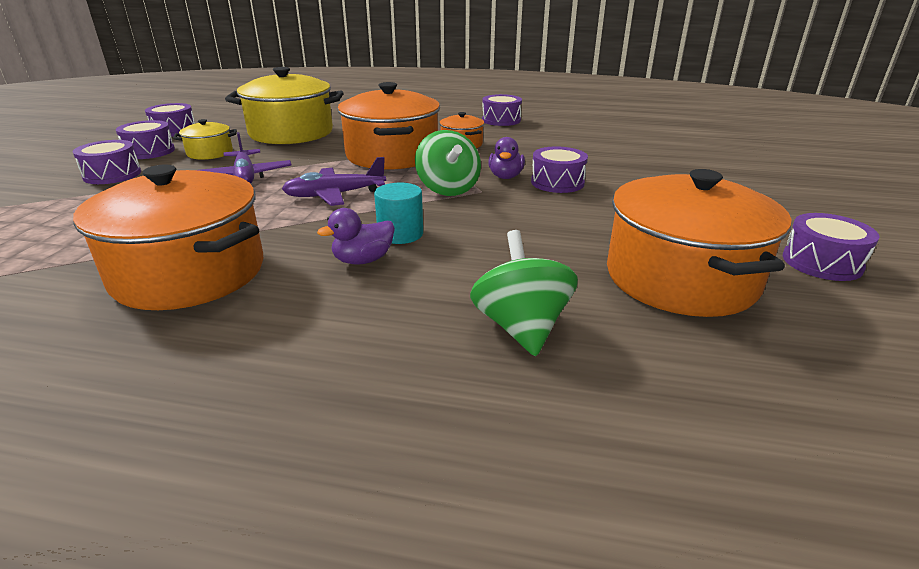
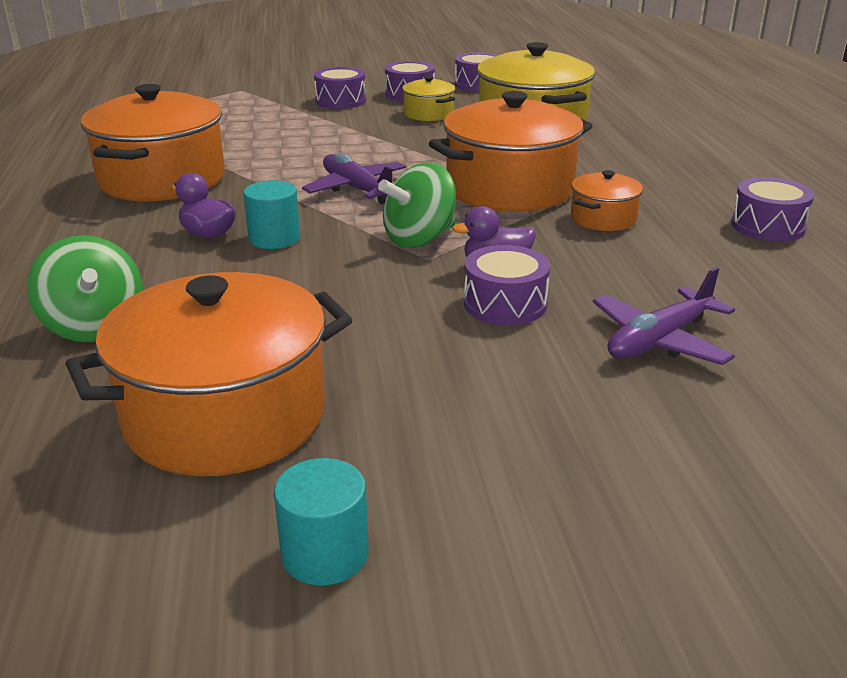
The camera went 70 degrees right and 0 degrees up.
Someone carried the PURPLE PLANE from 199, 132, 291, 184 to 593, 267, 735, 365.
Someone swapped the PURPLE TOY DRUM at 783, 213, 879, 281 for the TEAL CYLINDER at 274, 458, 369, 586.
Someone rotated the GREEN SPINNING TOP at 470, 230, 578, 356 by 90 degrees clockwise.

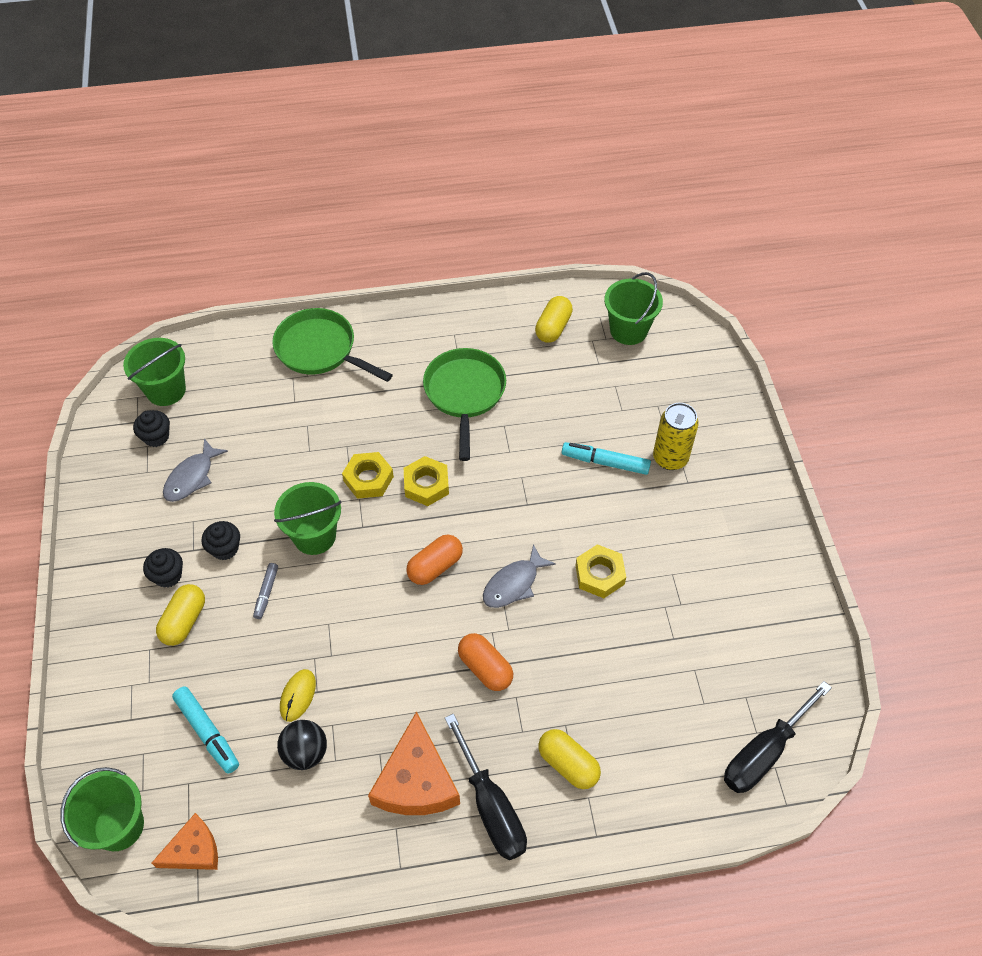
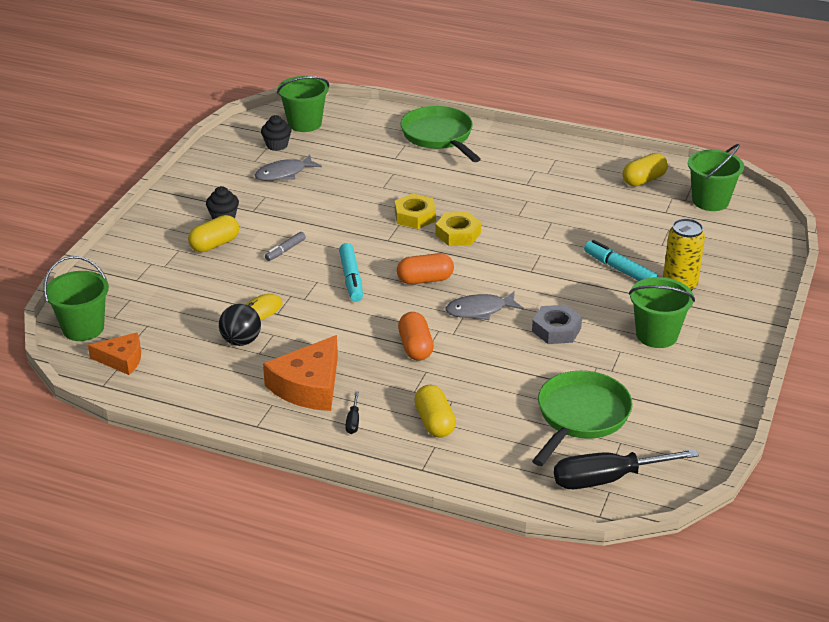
The camera went 30 degrees right and 20 degrees down.
Someone took away the BLACK CUPCAKE at 201, 521, 240, 560.
Someone carried the TEAL MARKER PEN from 172, 686, 239, 774 to 339, 243, 363, 302.
Someone carried the GREEN SAND BUCKET from 274, 482, 341, 555 to 629, 277, 695, 348.
Someone carried the GREEN SKILLET from 423, 348, 506, 461 to 532, 371, 633, 466.
Someone repainted the GOLDEN NUT at 576, 544, 626, 598, which became the GREY NUT at 532, 305, 582, 344.
Someone scaled the BLACK FLAT SCREWDRIVER at 445, 714, 527, 860 by 0.43.

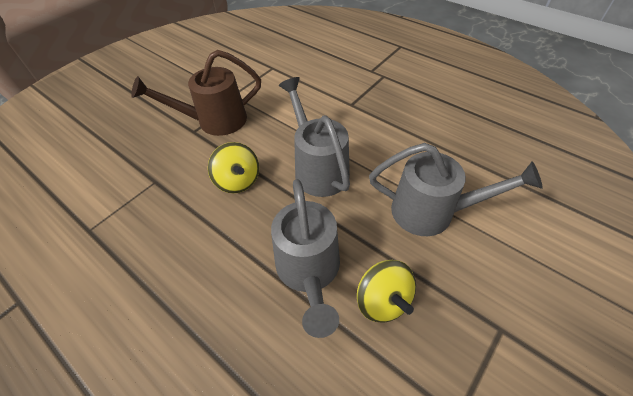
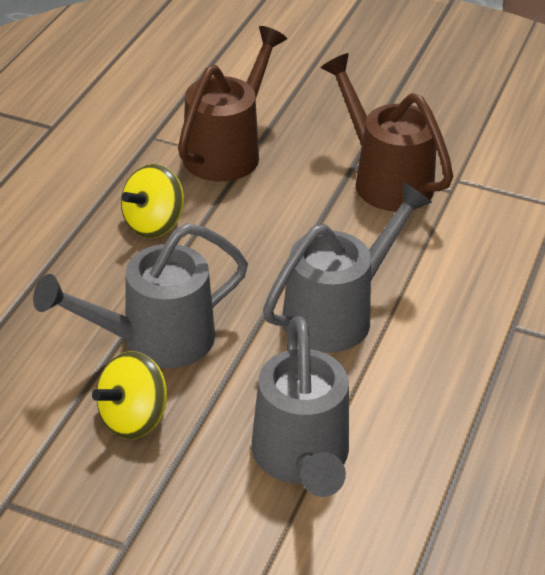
The camera went 70 degrees right and 10 degrees down.
Someone put down the RUSSET WATERING POT at 178, 26, 287, 182.
Someone carried the GOLDEN SPINNING TOP from 208, 142, 259, 193 to 121, 164, 184, 238.

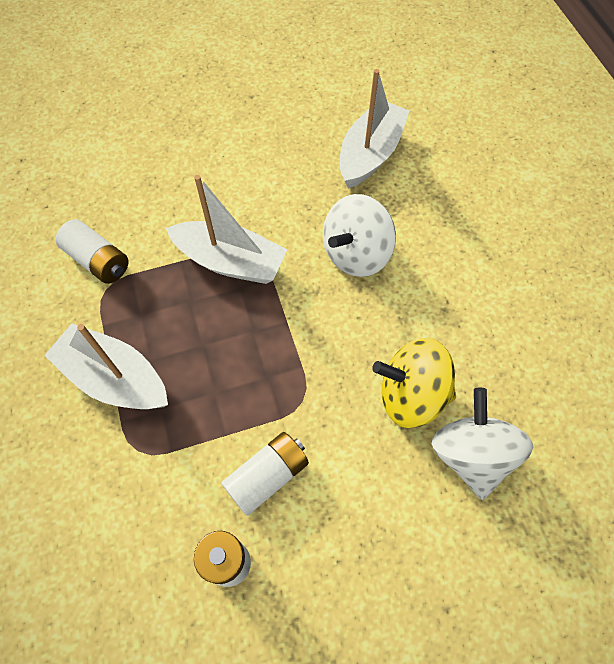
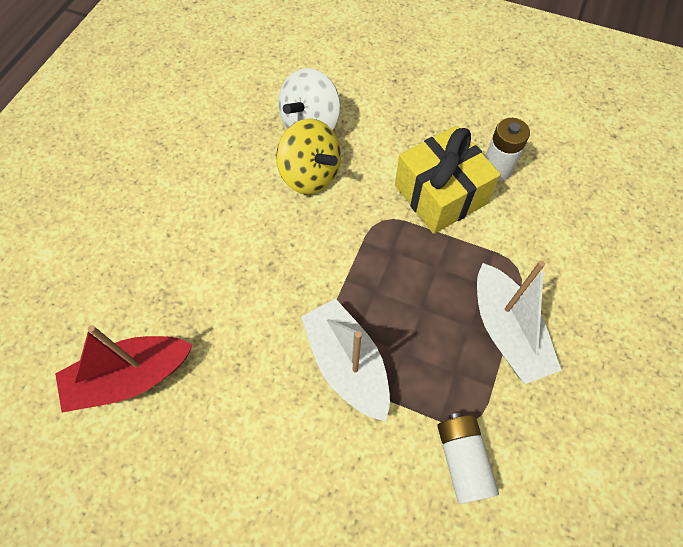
The camera went 140 degrees left and 0 degrees up.
Someone took away the WHITE SPINNING TOP at 323, 194, 396, 277.
Someone swapped the WHITE POWER CELL at 221, 432, 309, 516 for the GOLDEN GIFT at 395, 126, 501, 234.
Someone repainted the WHITE TOY BOAT at 340, 69, 409, 189, which became the RED TOY BOAT at 55, 325, 193, 413.

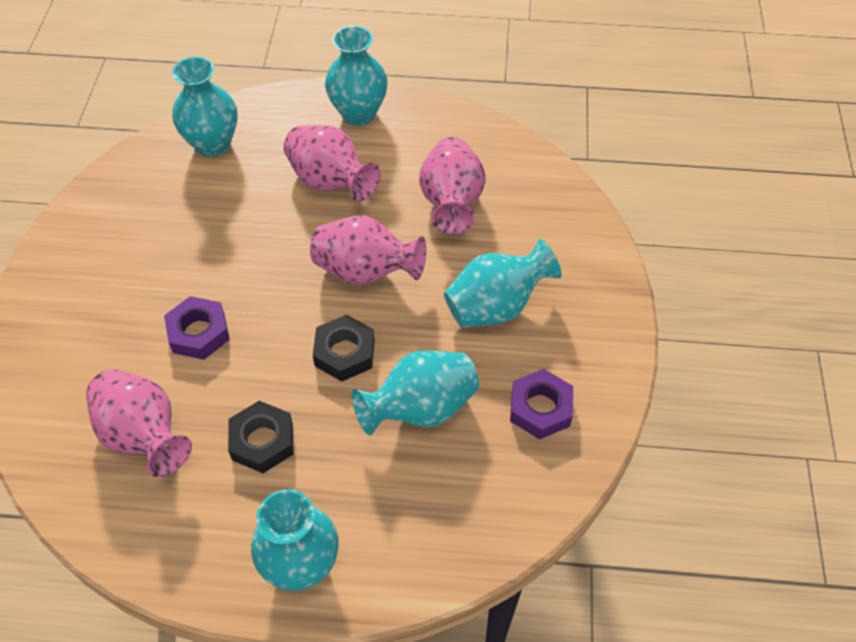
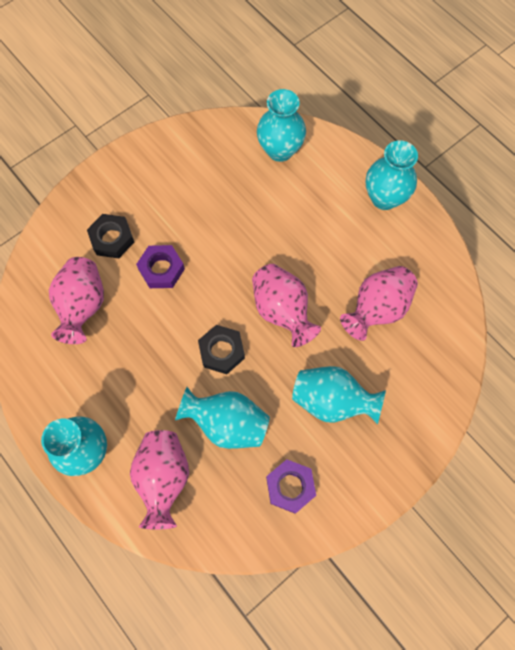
The camera went 45 degrees right and 15 degrees up.
Someone carried the BLACK NUT from 228, 401, 294, 473 to 87, 214, 134, 258.
Someone carried the ROSY VASE from 283, 125, 381, 202 to 130, 430, 189, 530.

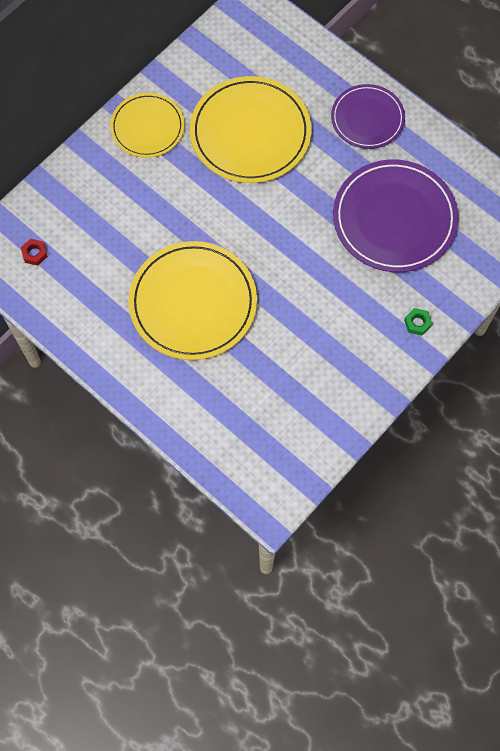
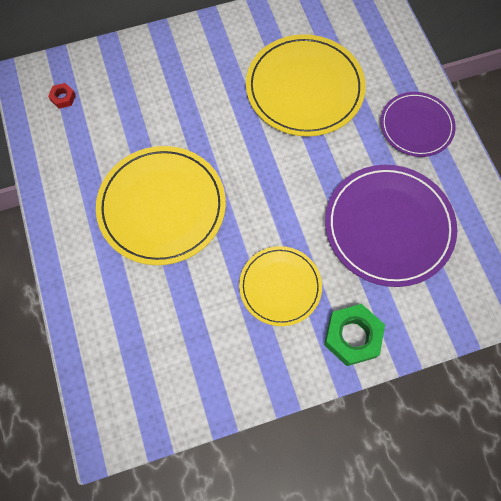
The camera went 30 degrees right and 0 degrees up.
Someone carried the GOLDEN FLAT DISH from 110, 93, 184, 158 to 239, 246, 322, 326.
Someone scaled the GREEN NUT at 404, 308, 432, 336 by 2.04.

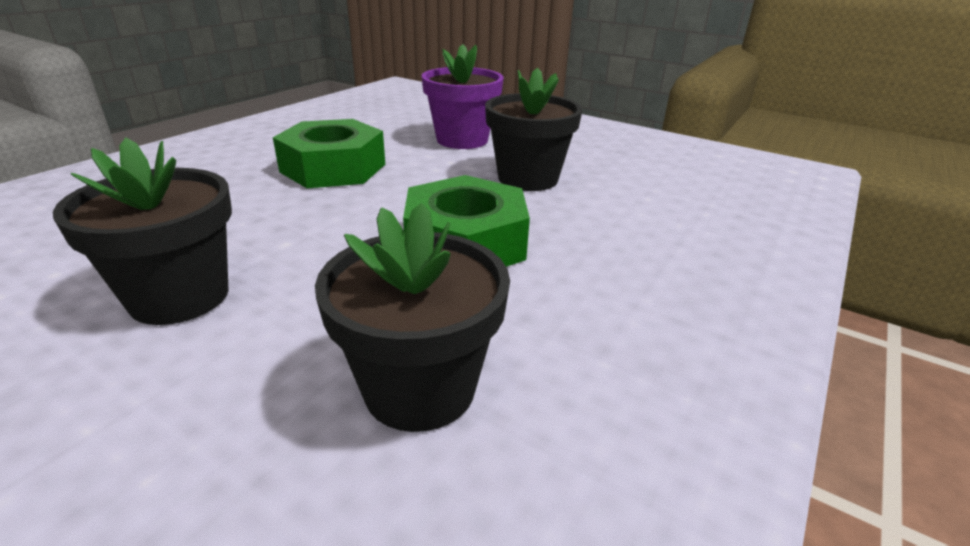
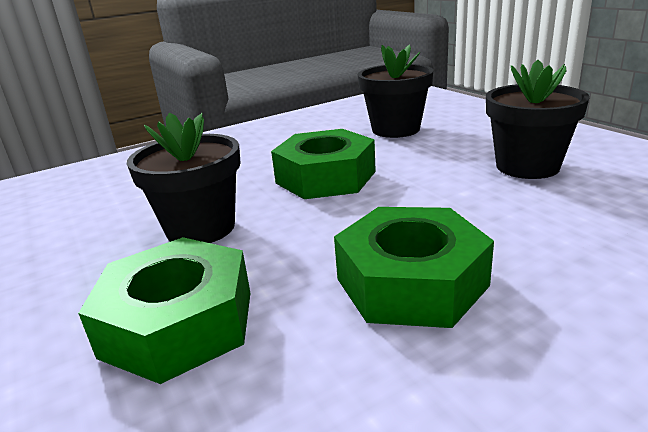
The camera went 150 degrees left and 5 degrees down.
Someone swapped the PURPLE PLANT POT at 421, 44, 504, 149 for the GREEN NUT at 78, 237, 250, 384.

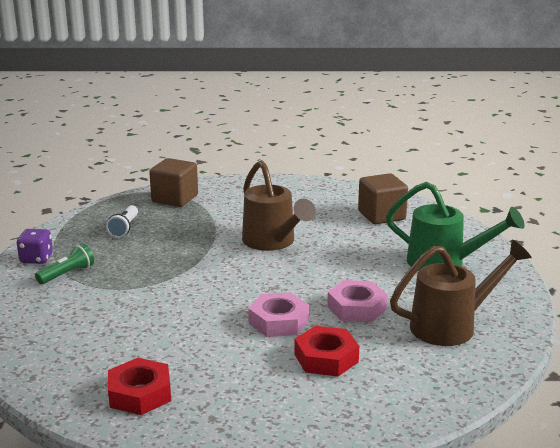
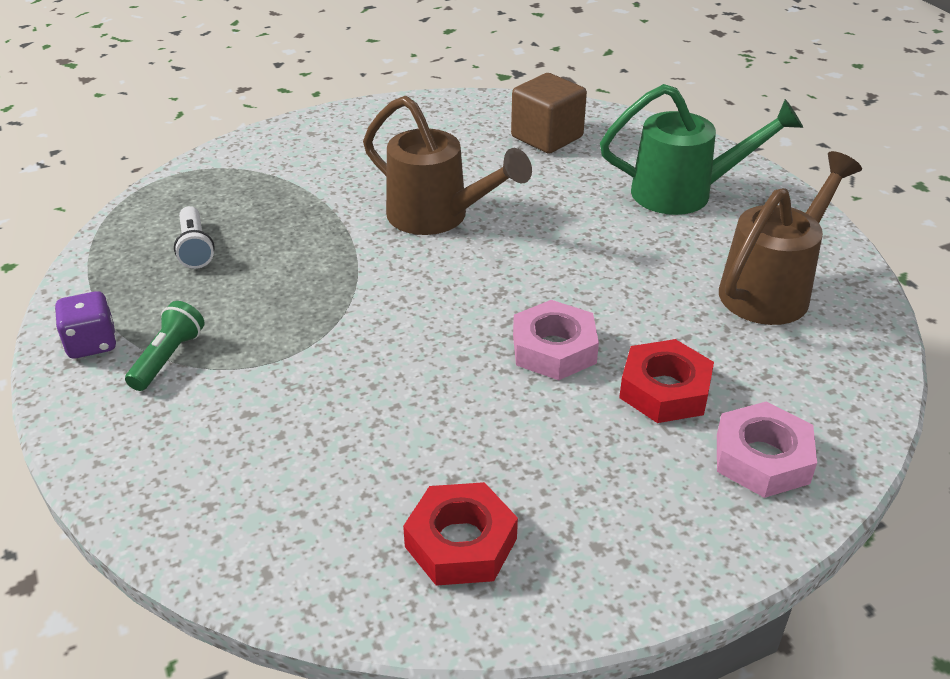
The camera went 25 degrees left and 15 degrees up.
Someone took away the RUSSET SOLID CUBE at 149, 158, 198, 207.
Someone carried the ROSY NUT from 327, 280, 387, 323 to 717, 402, 817, 498.

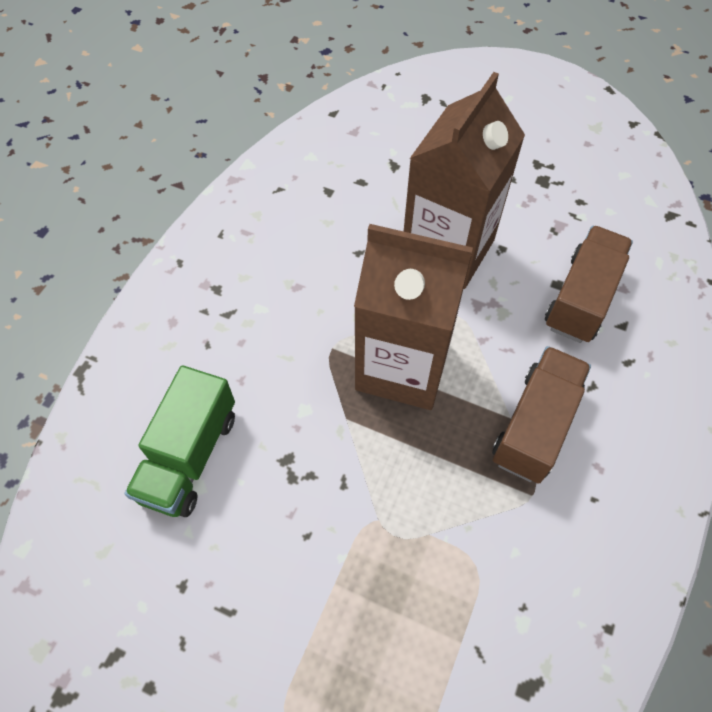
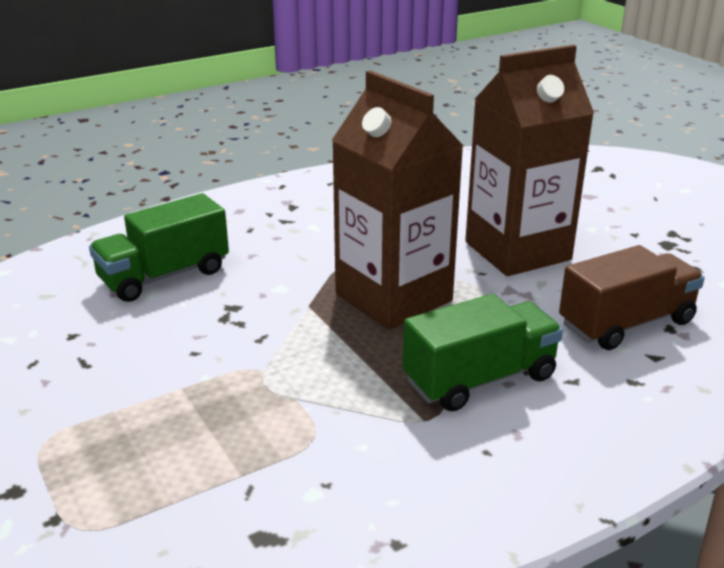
The camera went 35 degrees right and 30 degrees down.
Someone repainted the RUSSET TOY TRUCK at 492, 346, 591, 484, which became the GREEN TOY TRUCK at 403, 294, 563, 411.

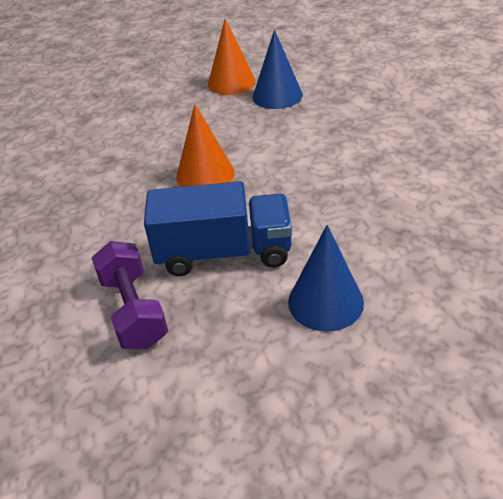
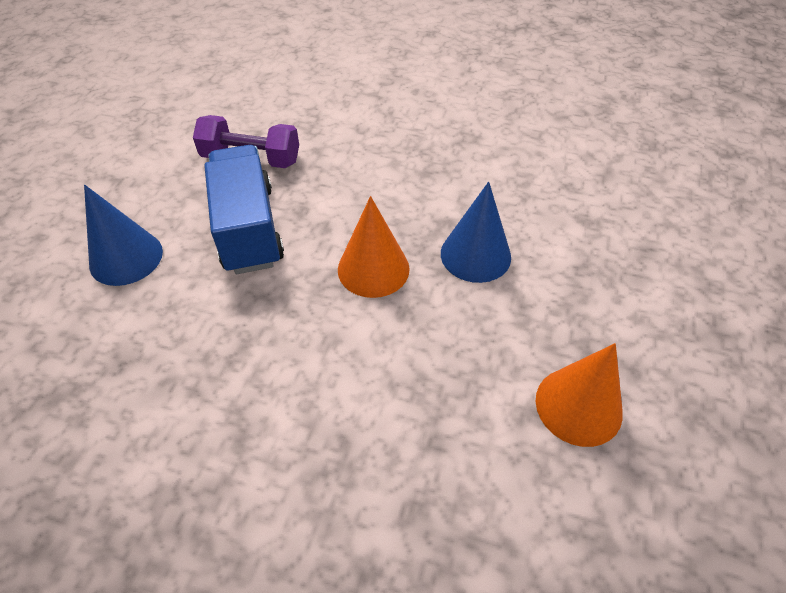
The camera went 120 degrees right and 10 degrees up.
Someone carried the BLUE CONE SHAPE from 253, 30, 303, 109 to 441, 182, 511, 283.
Someone rotated the BLUE TOY TRUCK at 144, 181, 292, 276 by 135 degrees clockwise.

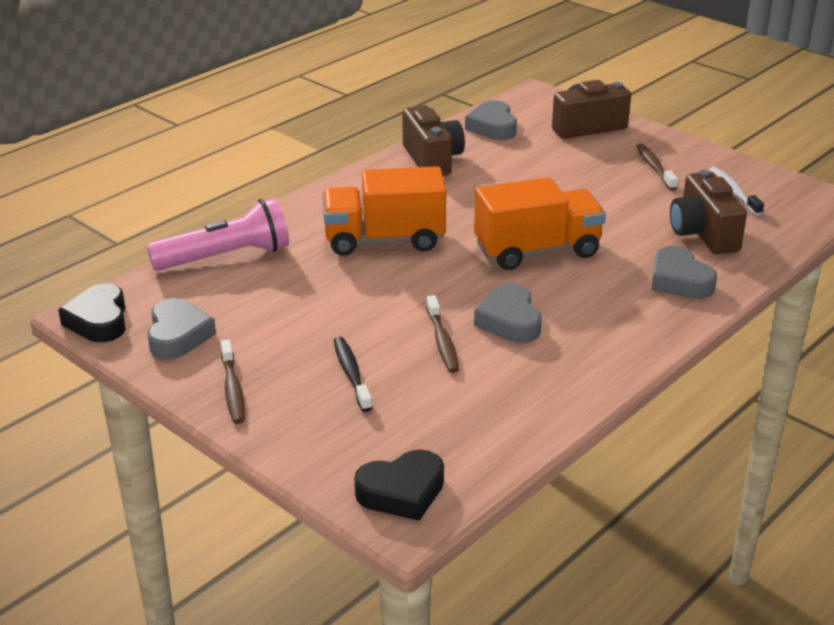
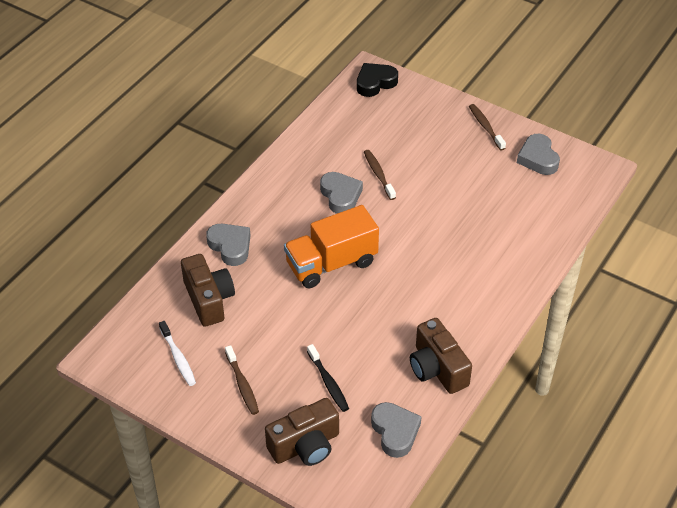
The camera went 170 degrees right and 15 degrees up.
Someone took away the BLACK HEART SHAPE at 58, 284, 126, 342.
Someone took away the ROSY TORCH at 147, 197, 289, 271.
Someone took away the BRIGHT ORANGE TOY TRUCK at 322, 166, 446, 256.
Someone carried the BLACK DENTAL BRUSH from 334, 337, 372, 412 to 307, 344, 349, 412.

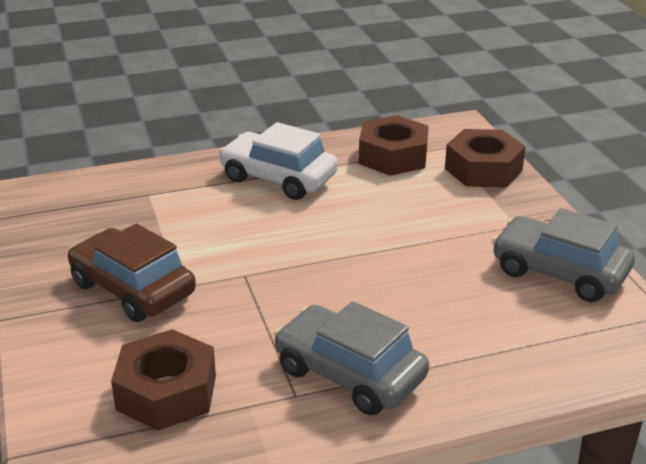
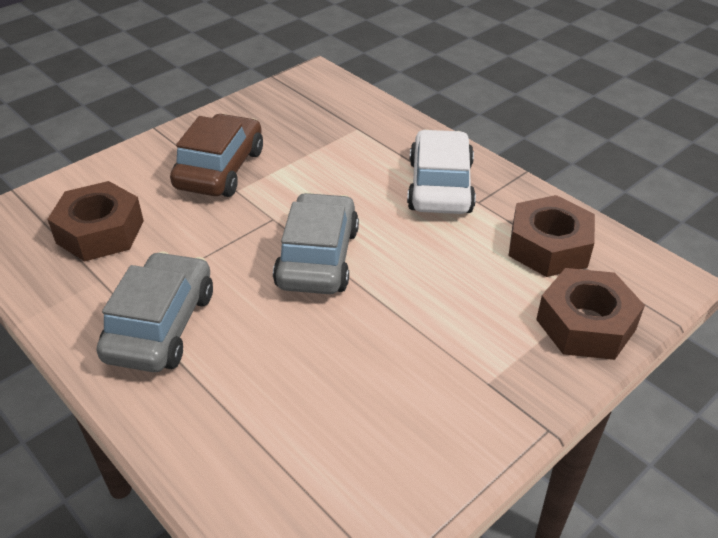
The camera went 65 degrees right and 10 degrees up.
Someone carried the GREY CAR from 492, 208, 635, 302 to 273, 192, 359, 294.

